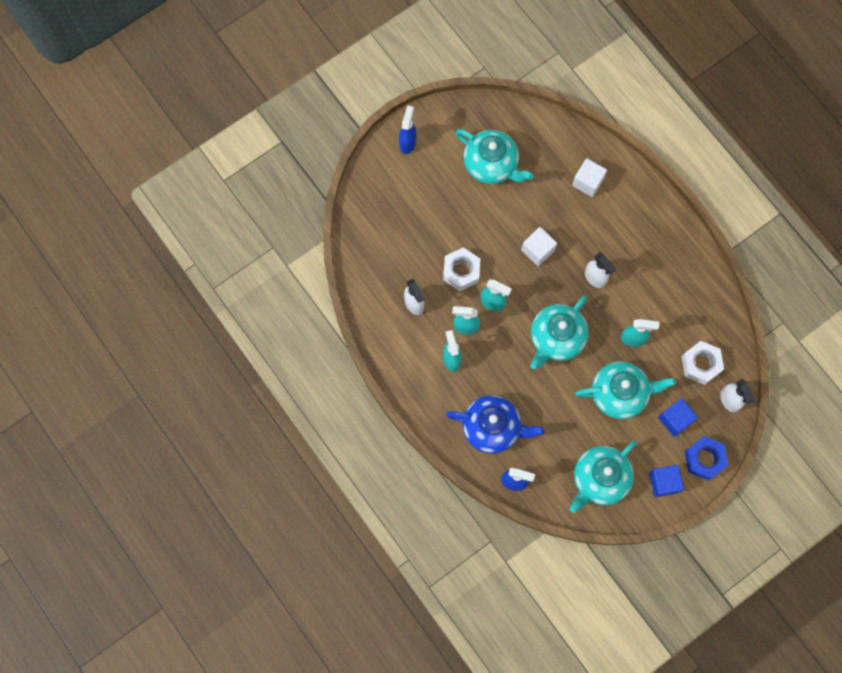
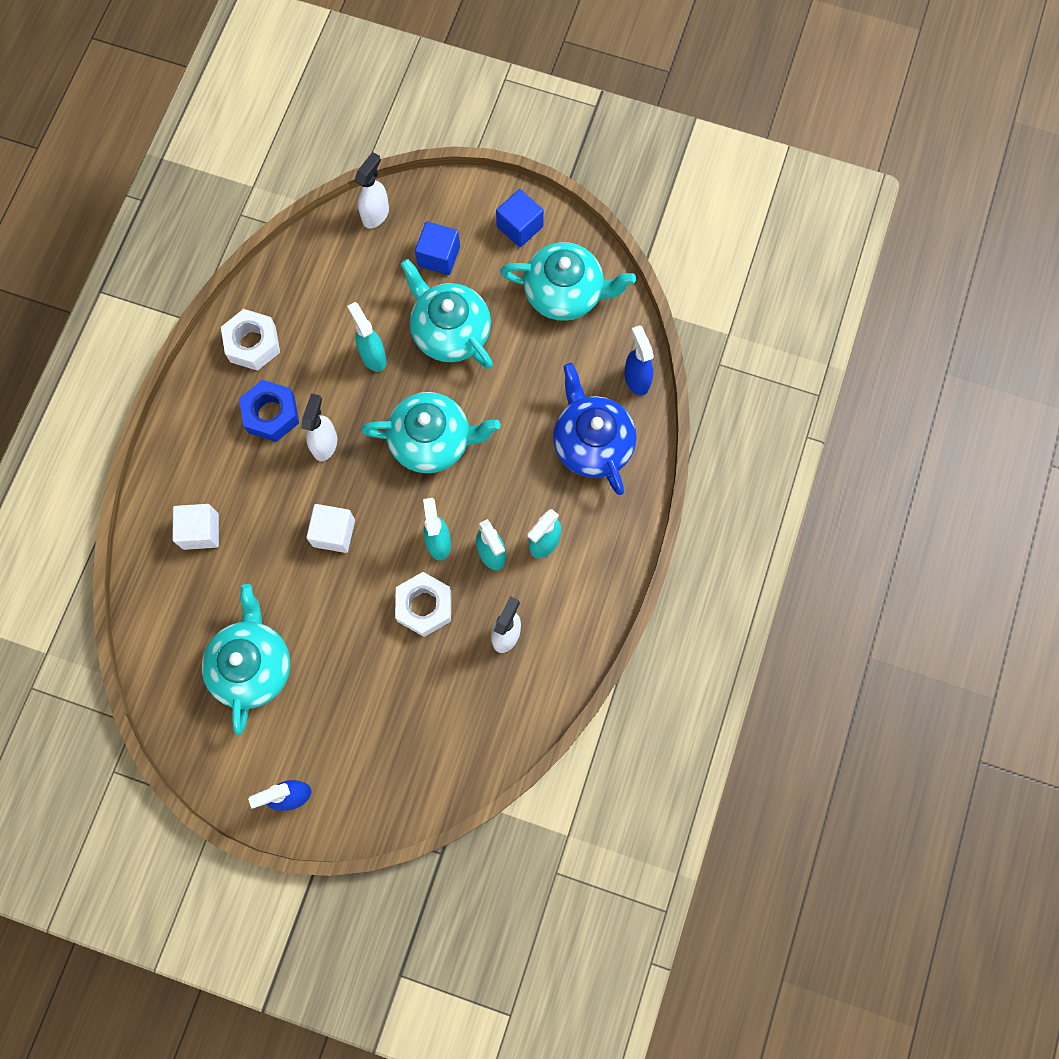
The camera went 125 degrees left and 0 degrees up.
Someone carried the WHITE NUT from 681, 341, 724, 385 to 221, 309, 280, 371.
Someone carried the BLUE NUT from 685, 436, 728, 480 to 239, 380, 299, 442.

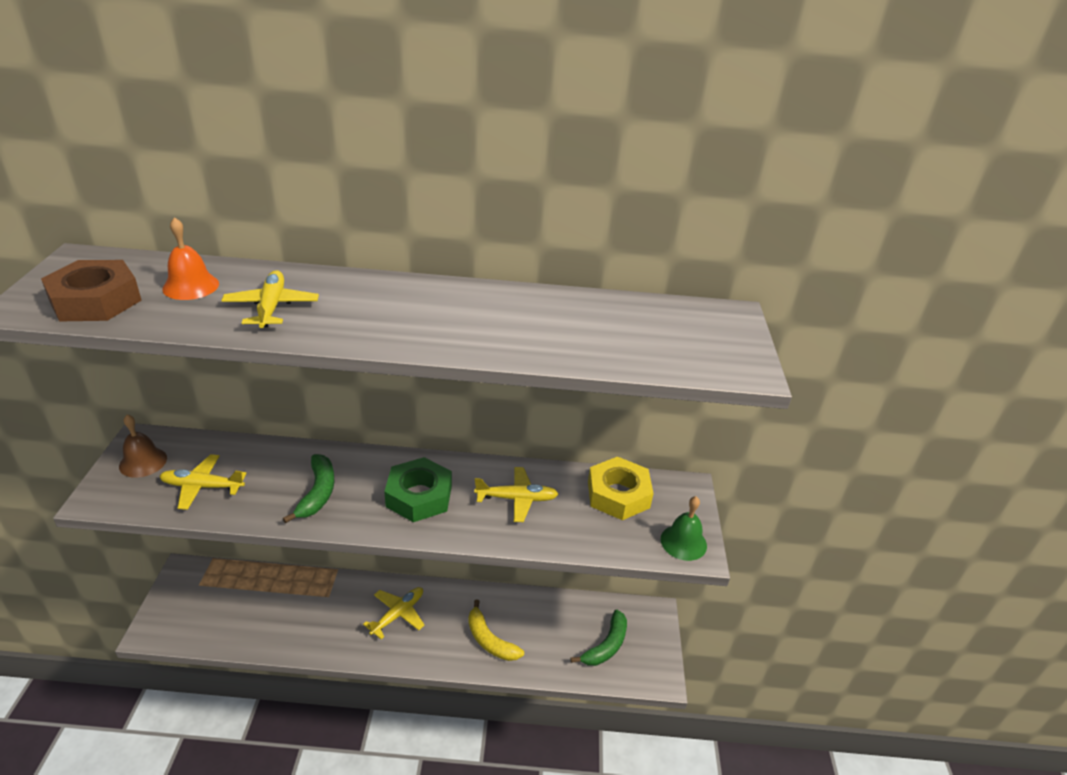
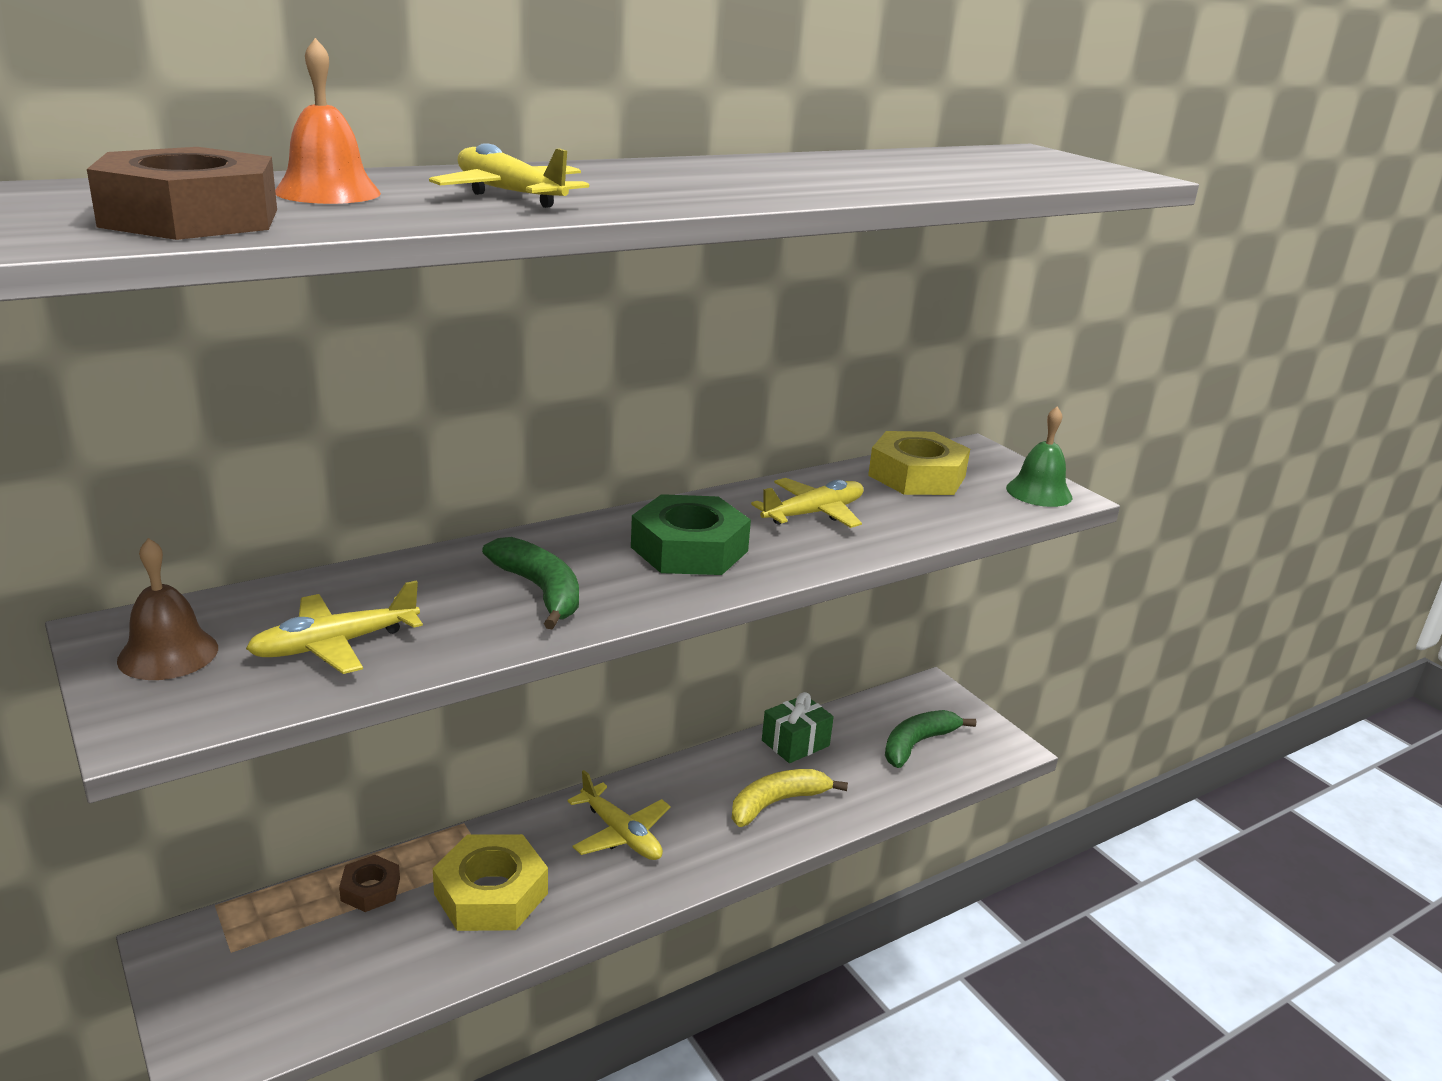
The camera went 35 degrees left and 10 degrees down.
Someone put down the RUSSET NUT at 339, 855, 400, 912.
Someone put down the GOLDEN NUT at 433, 834, 548, 931.
Someone put down the GREEN GIFT at 762, 692, 834, 763.
Someone rotated the GOLDEN PLANE at 363, 587, 424, 639 by 135 degrees clockwise.
Someone rotated the GOLDEN BANANA FRUIT at 468, 599, 524, 661 by 135 degrees clockwise.
Someone rotated the GREEN BANANA FRUIT at 571, 610, 627, 666 by 135 degrees counterclockwise.

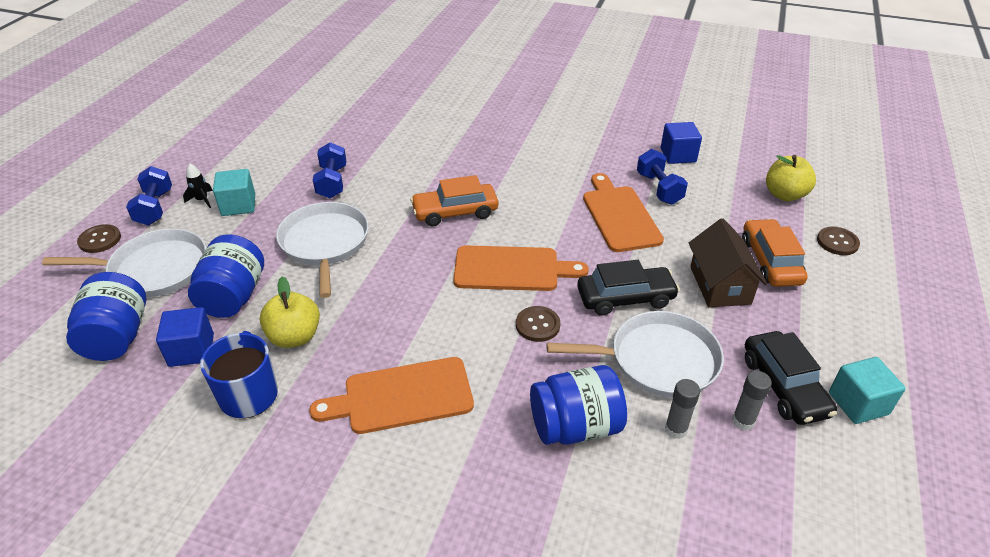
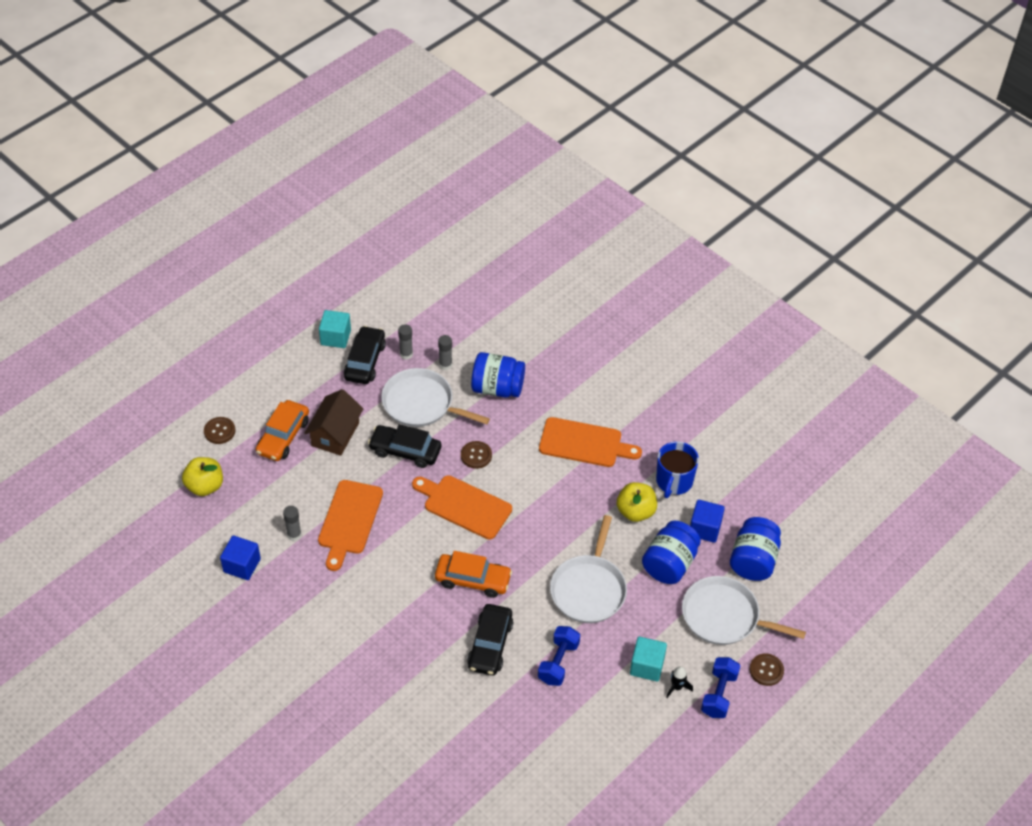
The camera went 155 degrees left and 10 degrees up.
Someone put down the BLACK CAR at 467, 604, 513, 676.
Someone swapped the BLUE DUMBBELL at 637, 149, 688, 205 for the GREY GLUE STICK at 283, 506, 302, 541.

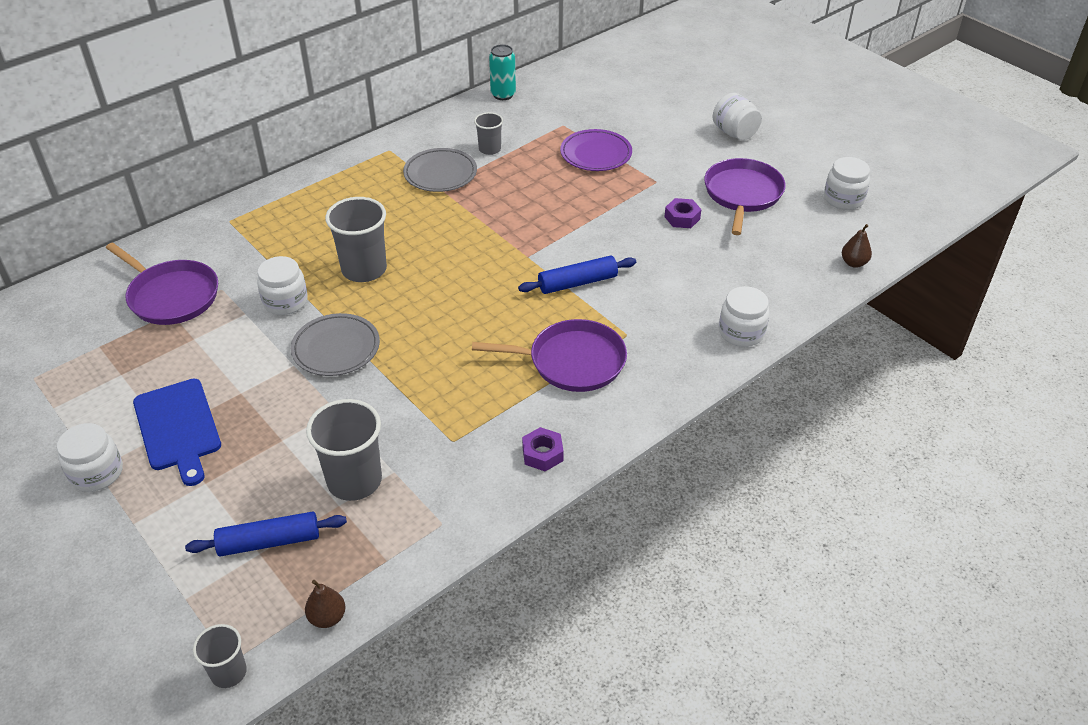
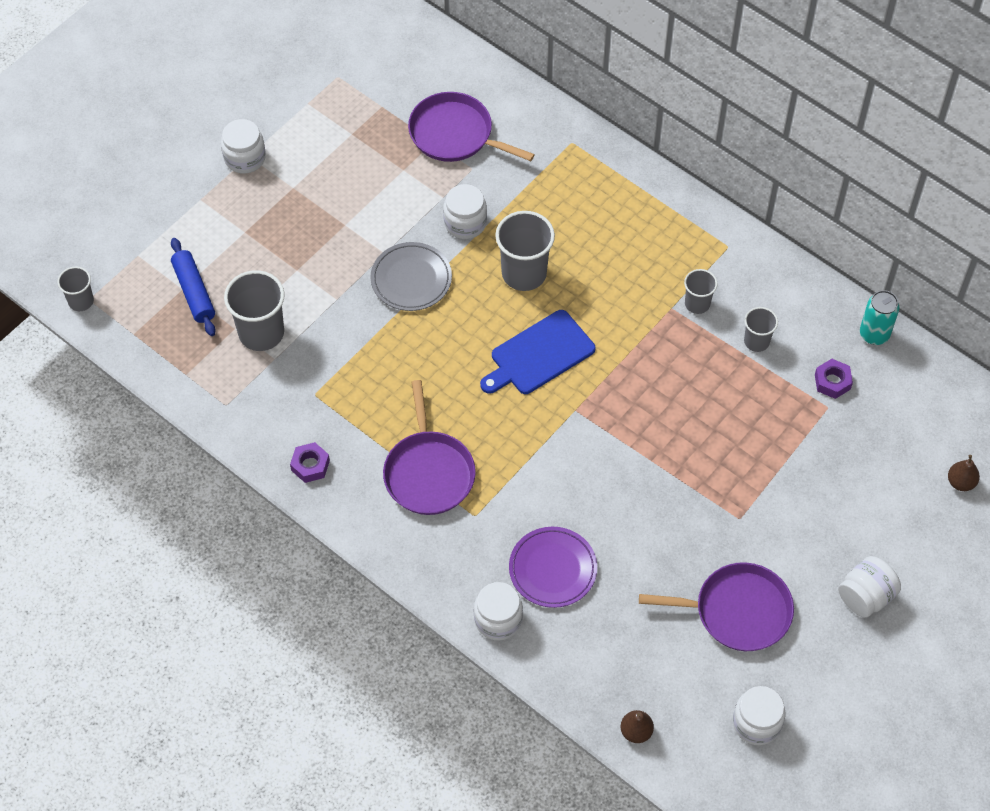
The camera went 80 degrees right and 15 degrees up.
Someone took away the BLUE DOUGH ROLLER at 518, 256, 636, 294.
Someone carried the BLUE CHOPPING BOARD from 133, 379, 221, 486 to 480, 310, 595, 394.
Someone carried the RUSSET PEAR from 305, 580, 345, 628 to 948, 455, 980, 491.
Someone carried the PURPLE FLAT DISH from 560, 129, 632, 171 to 509, 527, 597, 608.
Someone carried the PURPLE NUT from 665, 198, 702, 228 to 815, 359, 853, 399.
Someone swapped the GREY FLAT DISH at 403, 148, 477, 192 for the GREY BEAKER at 684, 269, 718, 314.
Someone rotated the PURPLE SKILLET at 106, 242, 218, 325 by 90 degrees clockwise.

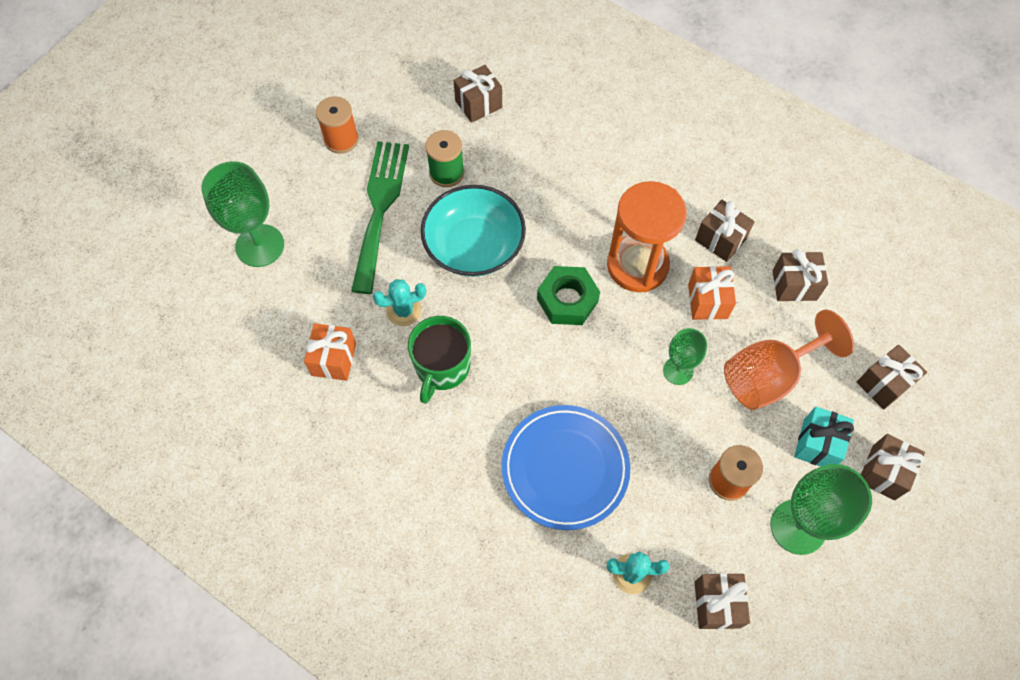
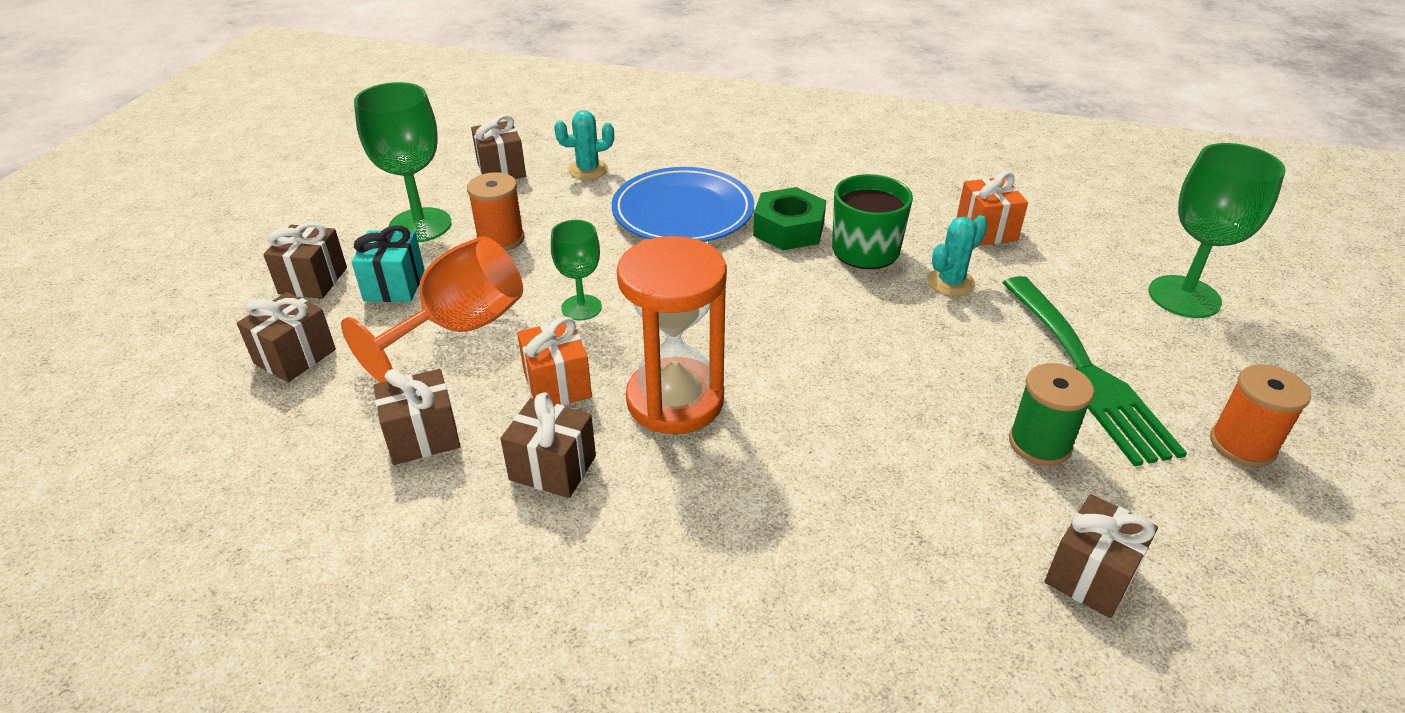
The camera went 160 degrees right and 25 degrees down.
Someone took away the TEAL BOWL at 421, 185, 526, 277.
Someone carried the GREEN NUT from 537, 266, 600, 325 to 753, 187, 826, 250.

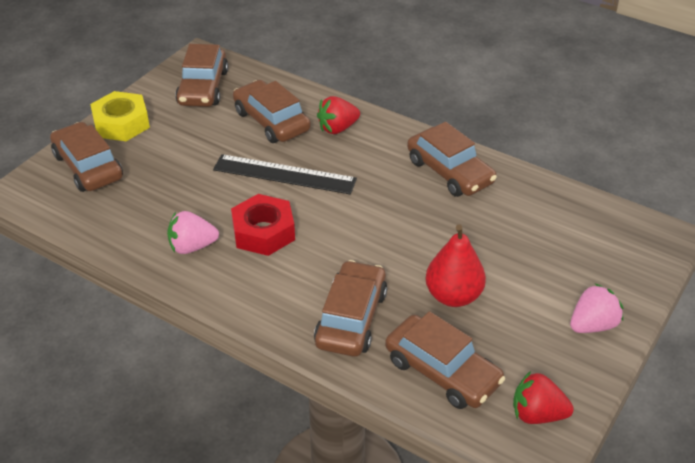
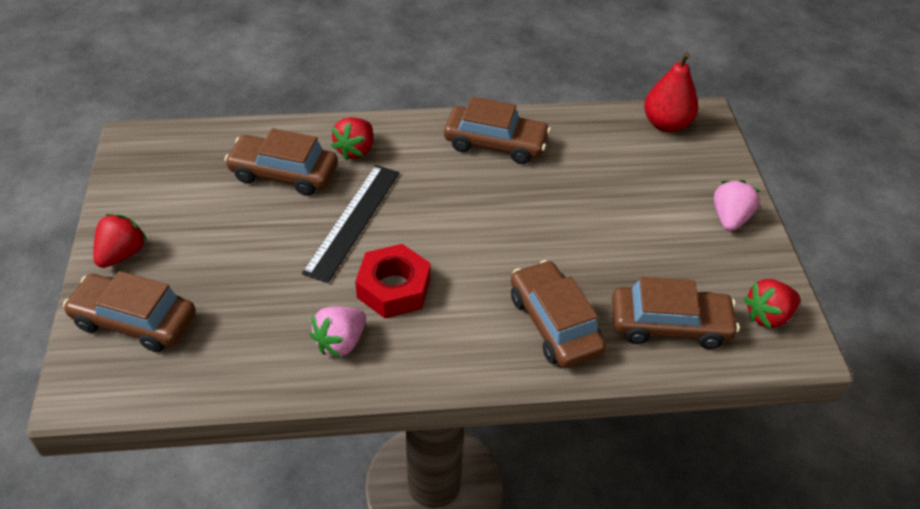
The camera went 40 degrees left and 5 degrees up.
Someone took away the RUSSET CAR at 175, 44, 228, 107.
Someone carried the RED PEAR from 425, 224, 486, 307 to 644, 52, 698, 132.
Someone swapped the GOLDEN NUT at 90, 91, 150, 141 for the RED BERRY at 93, 214, 147, 268.
Someone rotated the BLACK RULER at 213, 154, 357, 194 by 45 degrees counterclockwise.

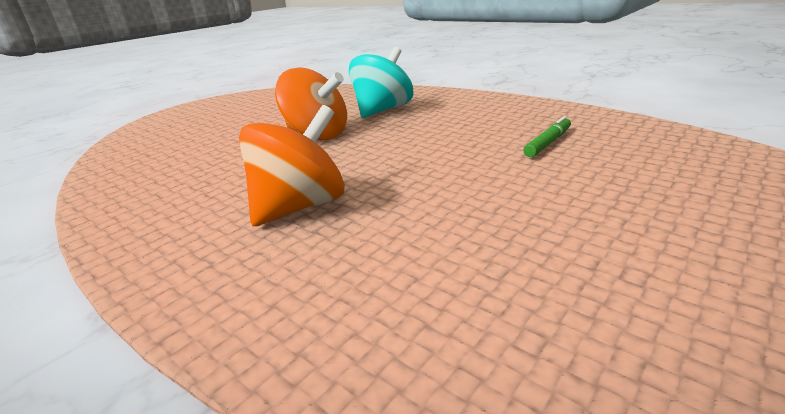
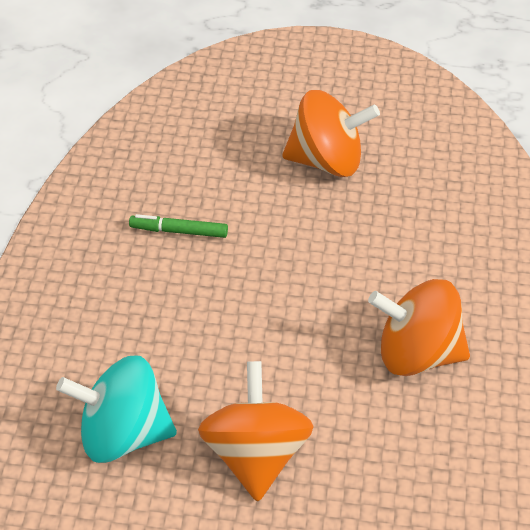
The camera went 125 degrees left and 20 degrees up.
Someone put down the BRIGHT ORANGE SPINNING TOP at 282, 90, 380, 177.

